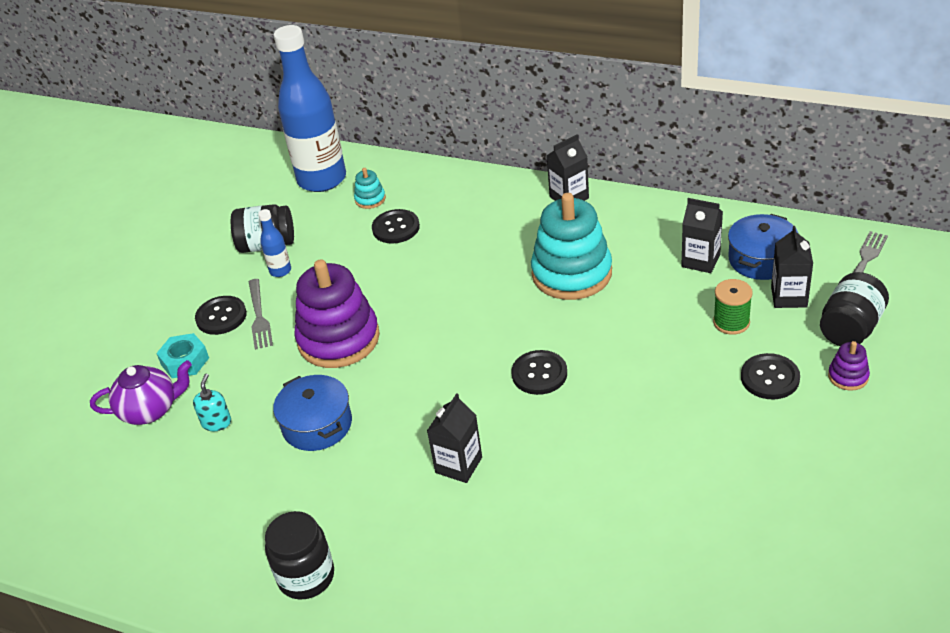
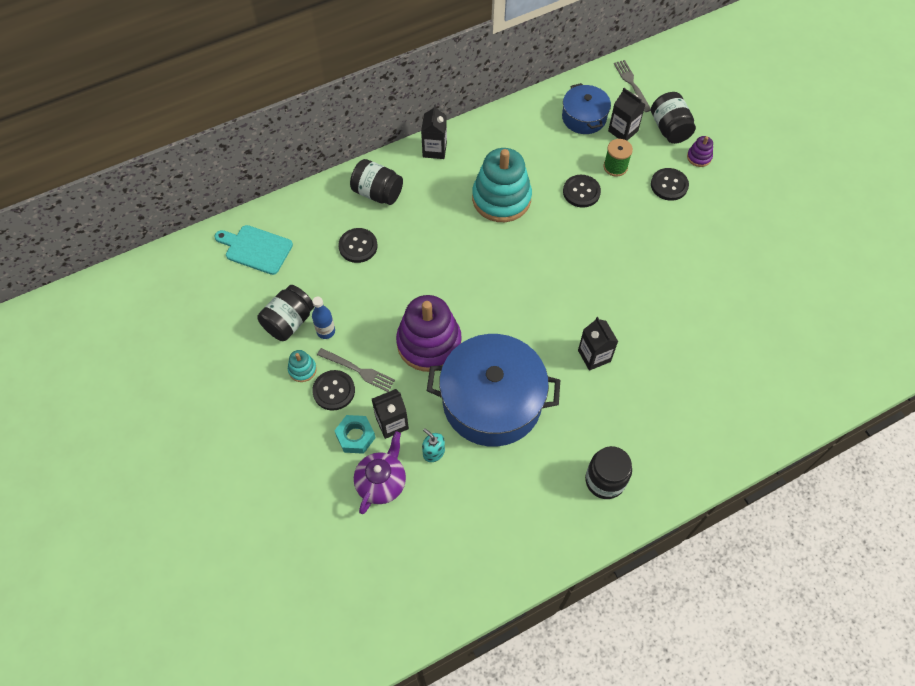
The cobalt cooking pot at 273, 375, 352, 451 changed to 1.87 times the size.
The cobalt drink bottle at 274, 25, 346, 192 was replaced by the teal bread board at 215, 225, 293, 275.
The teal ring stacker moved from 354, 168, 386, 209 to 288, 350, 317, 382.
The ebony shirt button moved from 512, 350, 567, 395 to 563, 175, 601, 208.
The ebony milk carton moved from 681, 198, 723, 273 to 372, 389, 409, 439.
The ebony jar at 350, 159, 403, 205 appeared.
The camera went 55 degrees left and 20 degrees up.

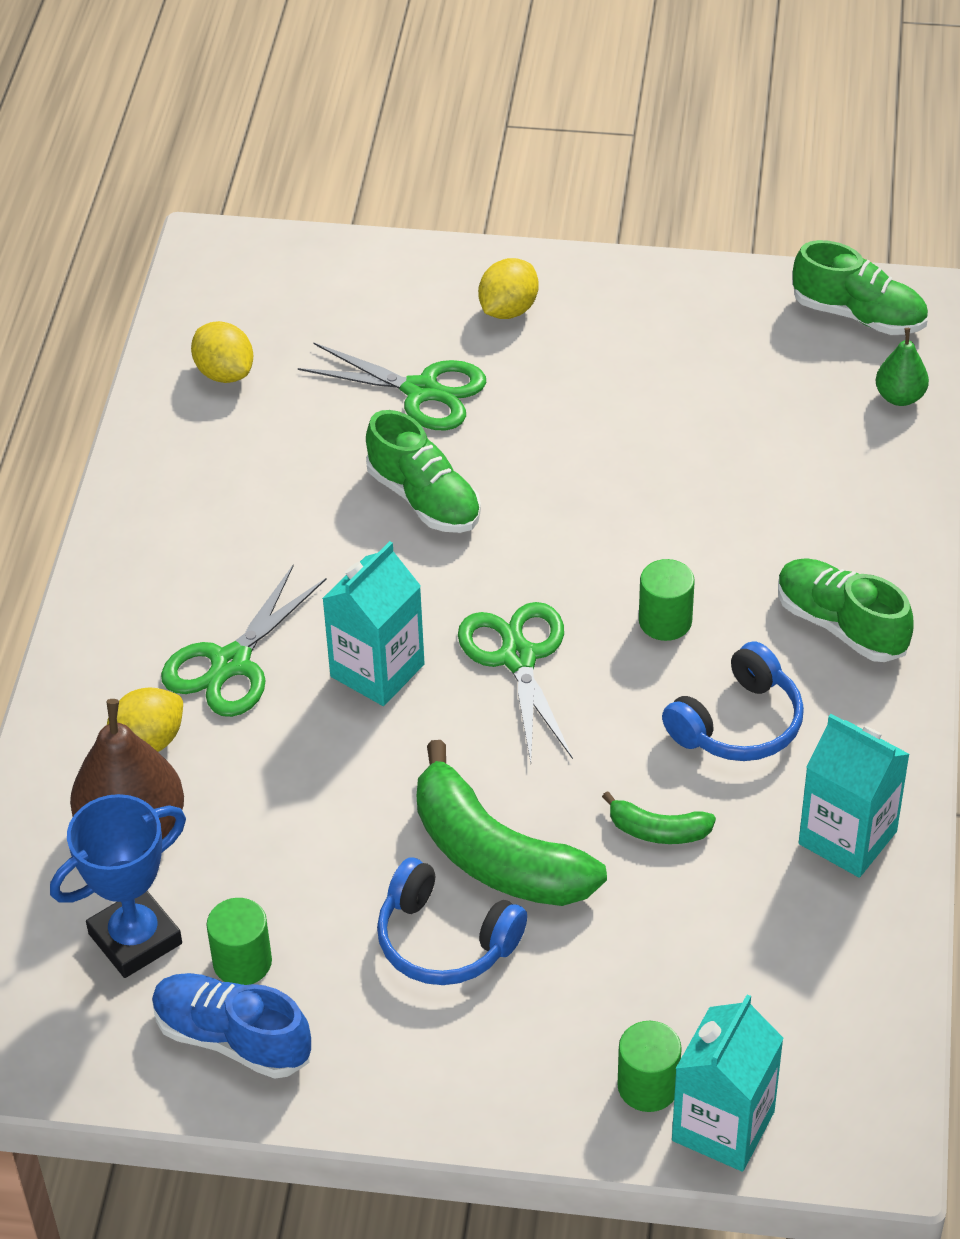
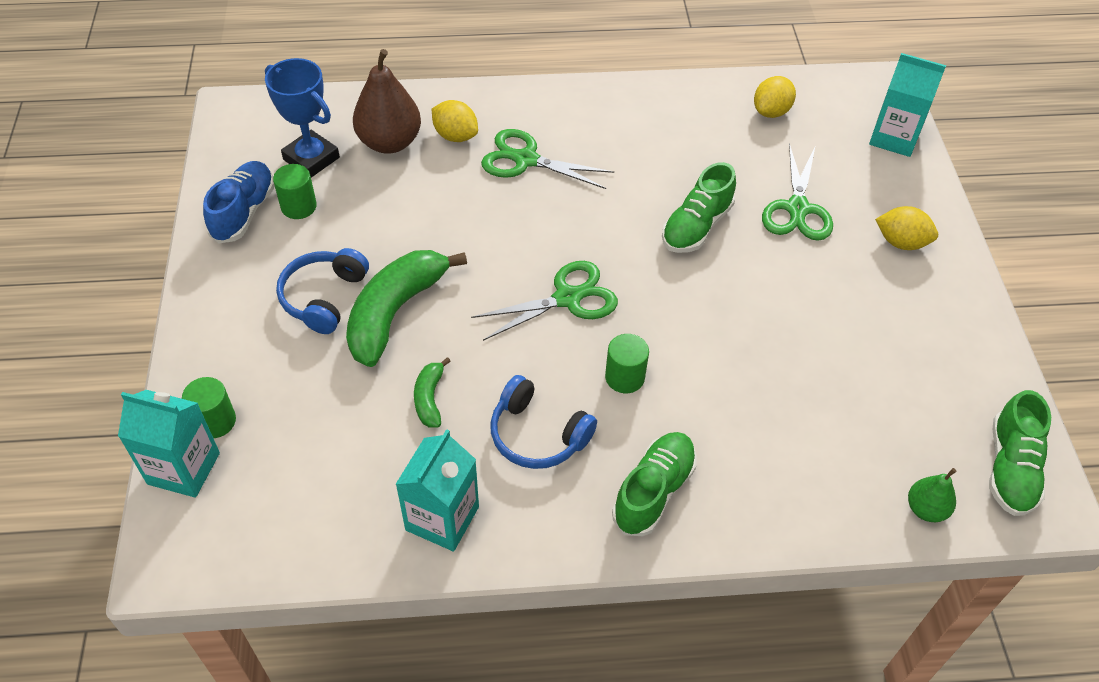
The teal milk carton moved from 322, 541, 425, 706 to 869, 53, 946, 157.
The camera went 75 degrees right and 5 degrees up.

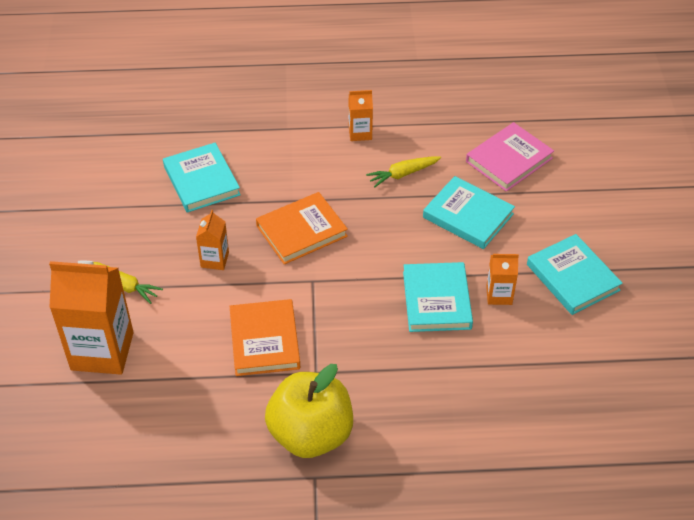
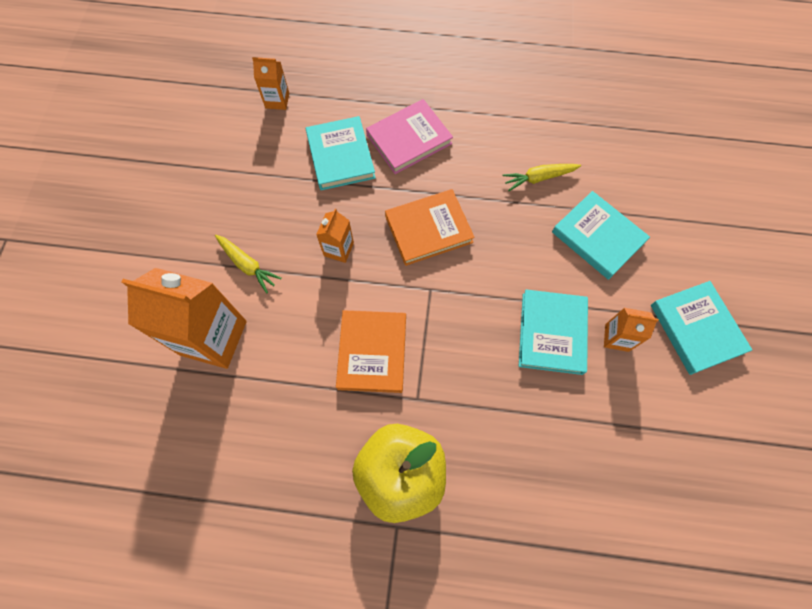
The orange milk carton moved from 349, 90, 373, 141 to 252, 57, 289, 110.
The rose-pink hardback moved from 466, 122, 554, 192 to 366, 99, 453, 174.
The camera went 10 degrees right and 20 degrees up.

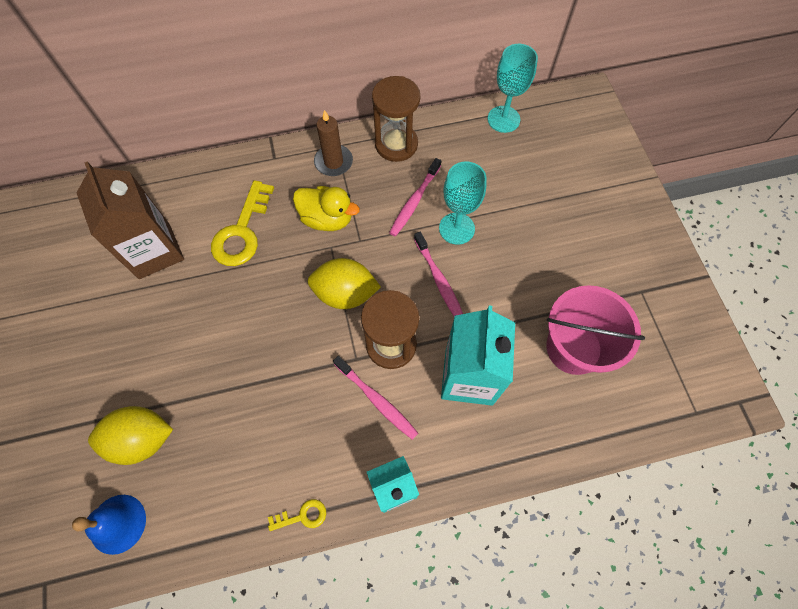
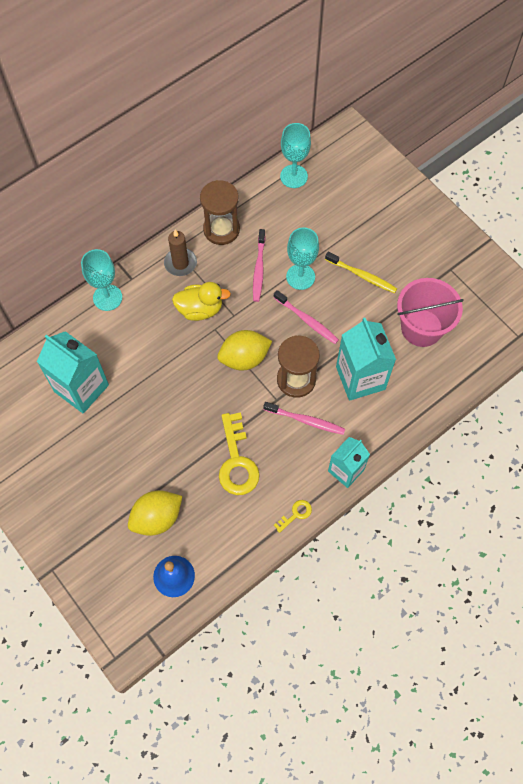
The russet milk carton at 77, 161, 184, 279 became the teal milk carton at 37, 331, 109, 414.
The yellow door key moved from 211, 180, 274, 266 to 219, 412, 260, 495.
The teal chalice at 81, 249, 122, 311 appeared.
The yellow dental brush at 325, 252, 397, 293 appeared.
The camera went 25 degrees left and 0 degrees up.

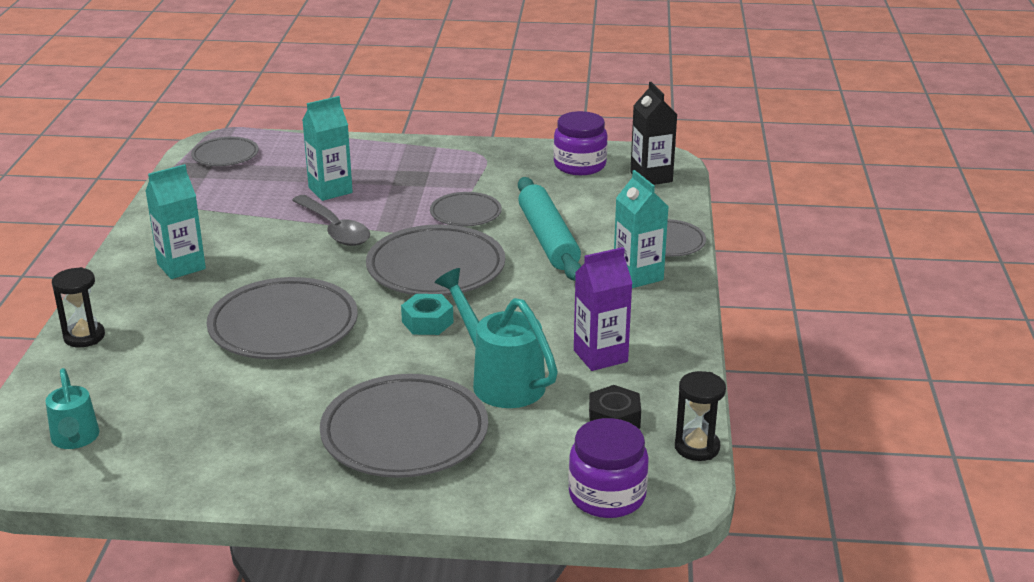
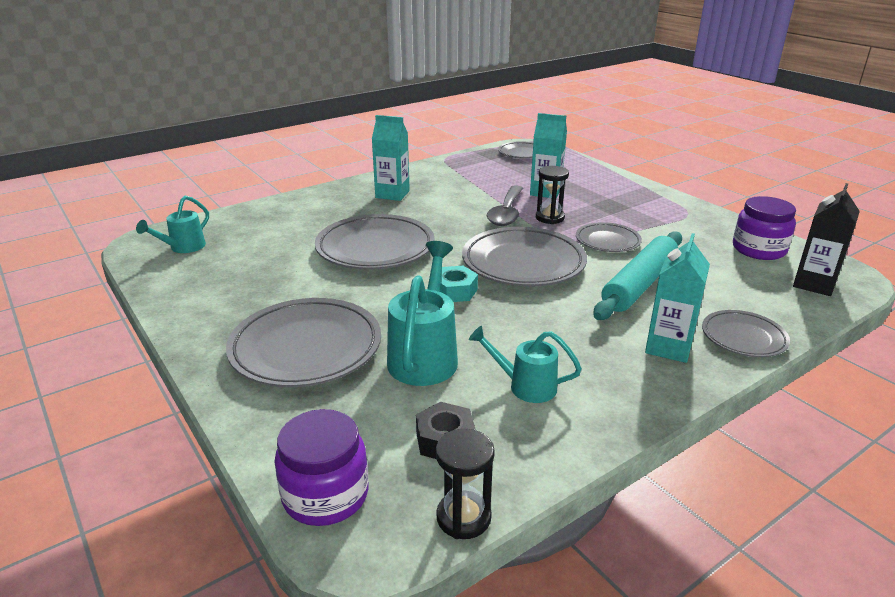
The ebony sand timer moved from 52, 267, 105, 347 to 536, 166, 569, 224.
The violet milk carton at 574, 247, 633, 371 was replaced by the teal watering pot at 469, 326, 582, 403.
The camera went 50 degrees right and 0 degrees up.

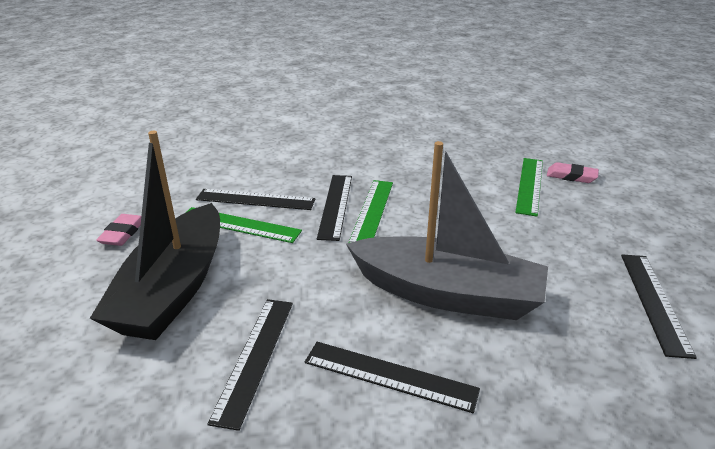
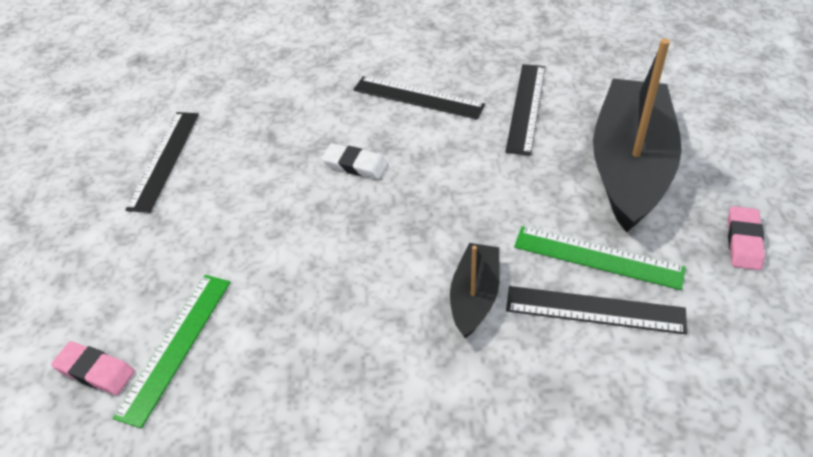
The ebony straightedge at 317, 175, 352, 241 was replaced by the ebony sailboat at 450, 243, 500, 338.
The gray sailboat at 346, 141, 548, 320 was replaced by the pure white pencil eraser at 322, 143, 388, 179.
The leaf-green straightedge at 348, 180, 393, 243 disappeared.
The camera went 175 degrees left and 15 degrees up.

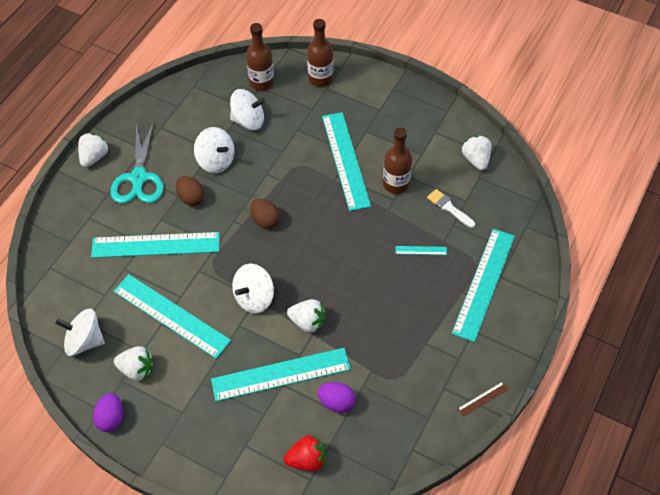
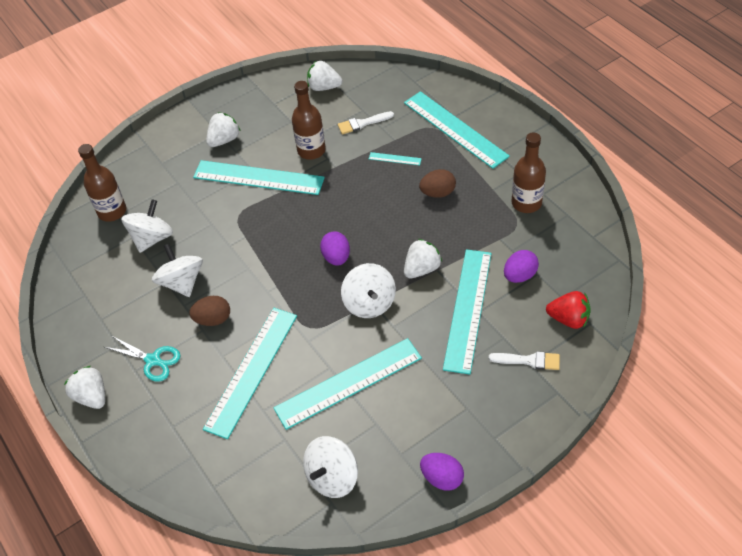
The teal scissors at 110, 121, 164, 204 changed to 0.63 times the size.
The pure white toy strawberry moved from 114, 346, 153, 381 to 206, 112, 240, 147.
The pure white toy top at 194, 127, 235, 173 turned 90 degrees counterclockwise.
The russet toy egg moved from 250, 199, 280, 229 to 419, 169, 456, 198.
The crimson toy strawberry at 283, 435, 325, 472 turned 90 degrees clockwise.
The russet drink bottle moved from 307, 19, 334, 87 to 511, 132, 546, 213.
The teal straightedge at 395, 246, 447, 255 turned 75 degrees clockwise.
The russet straightedge at 457, 381, 509, 417 disappeared.
The violet toy egg at 320, 231, 350, 266 appeared.
The pure white brush at 489, 351, 560, 370 appeared.
The camera went 60 degrees left and 5 degrees down.

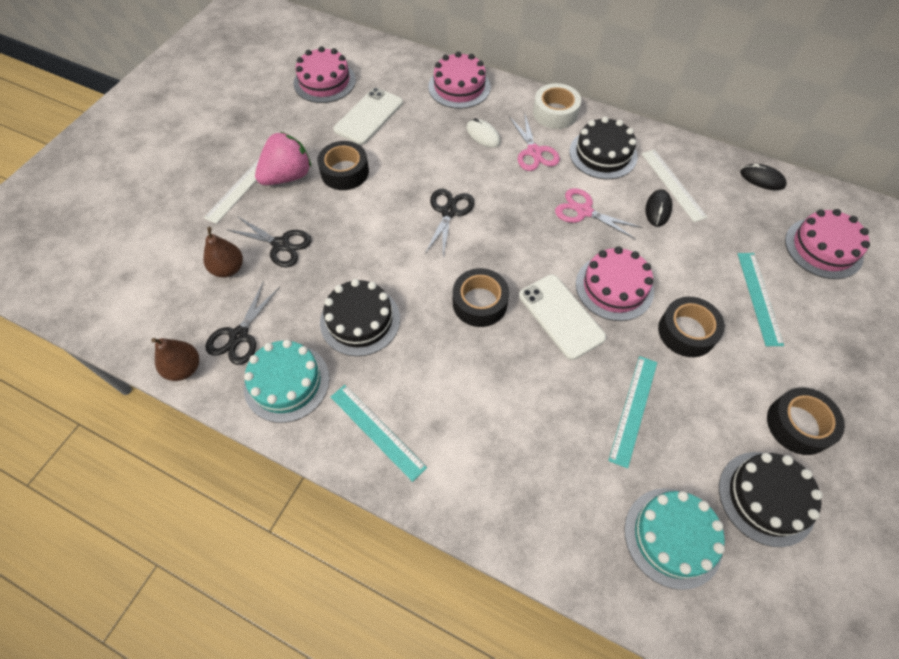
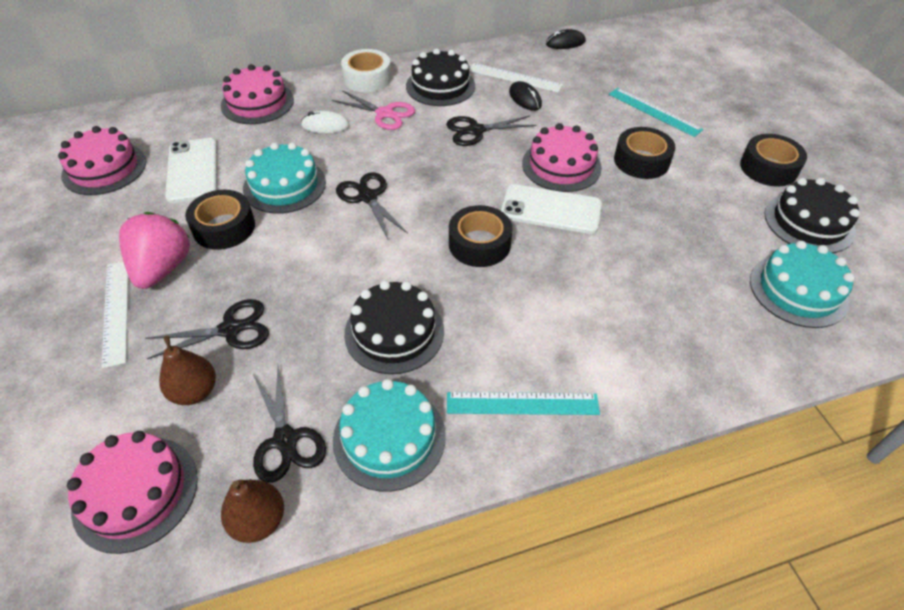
The rose-pink scissors at 555, 188, 642, 240 became the ebony scissors at 446, 116, 536, 146.
The teal straightedge at 608, 356, 657, 469 disappeared.
The rose-pink layer cake moved from 785, 209, 870, 279 to 67, 431, 198, 554.
The teal layer cake at 243, 142, 326, 214 appeared.
The camera went 45 degrees left and 10 degrees down.

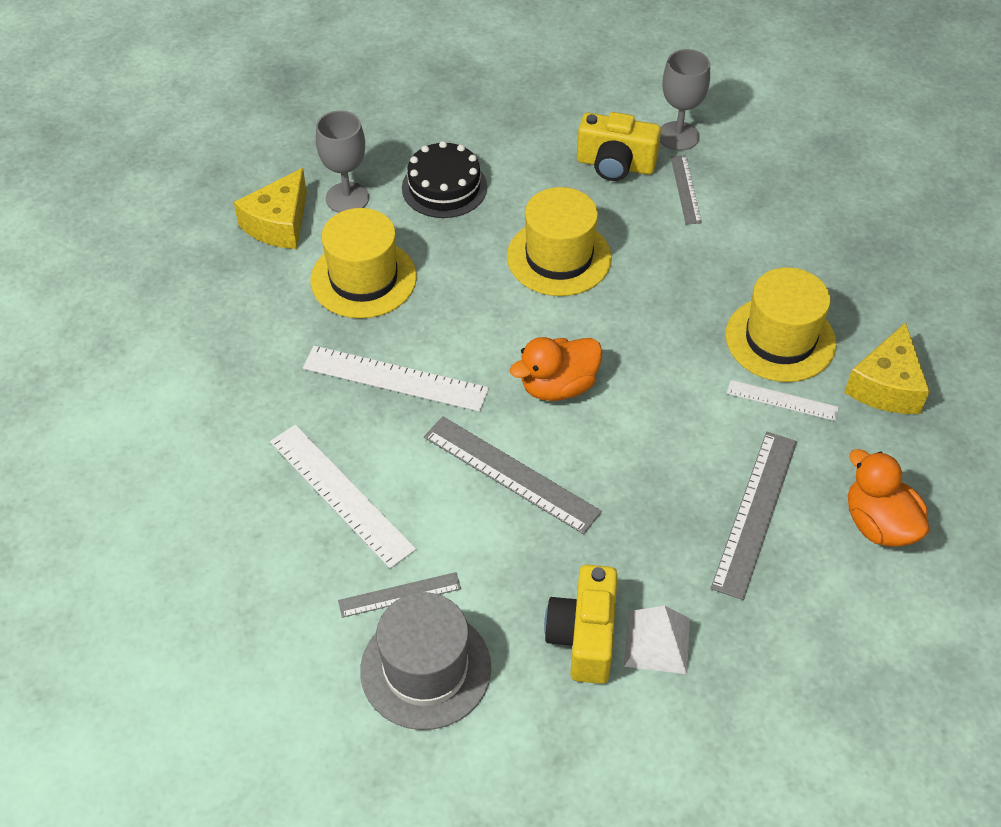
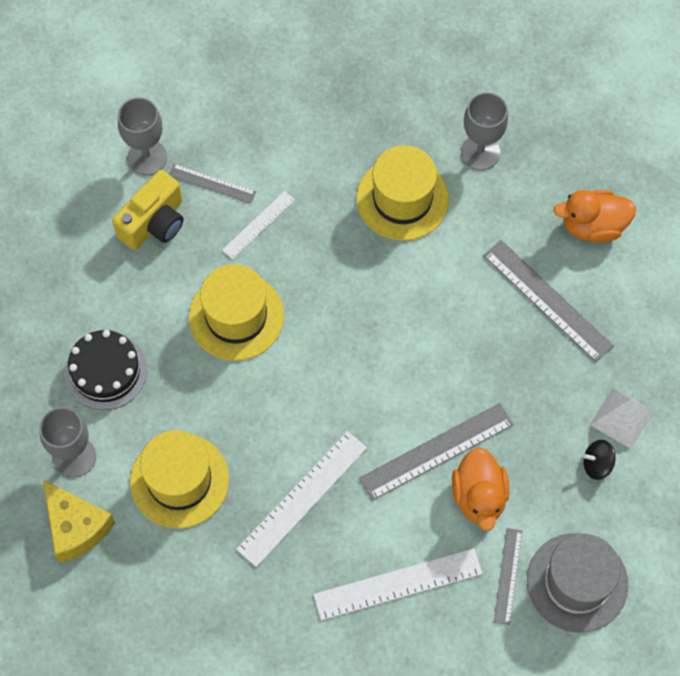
The orange duck moved from 510, 337, 602, 401 to 452, 447, 509, 531.
The yellow compact camera at 544, 565, 618, 684 was replaced by the ebony toy top at 583, 440, 616, 480.
The pure white straightedge moved from 727, 380, 839, 421 to 222, 191, 295, 260.
The yellow cheese wedge at 844, 322, 930, 414 was replaced by the gray chalice at 461, 92, 508, 170.
The camera went 65 degrees left and 15 degrees up.

